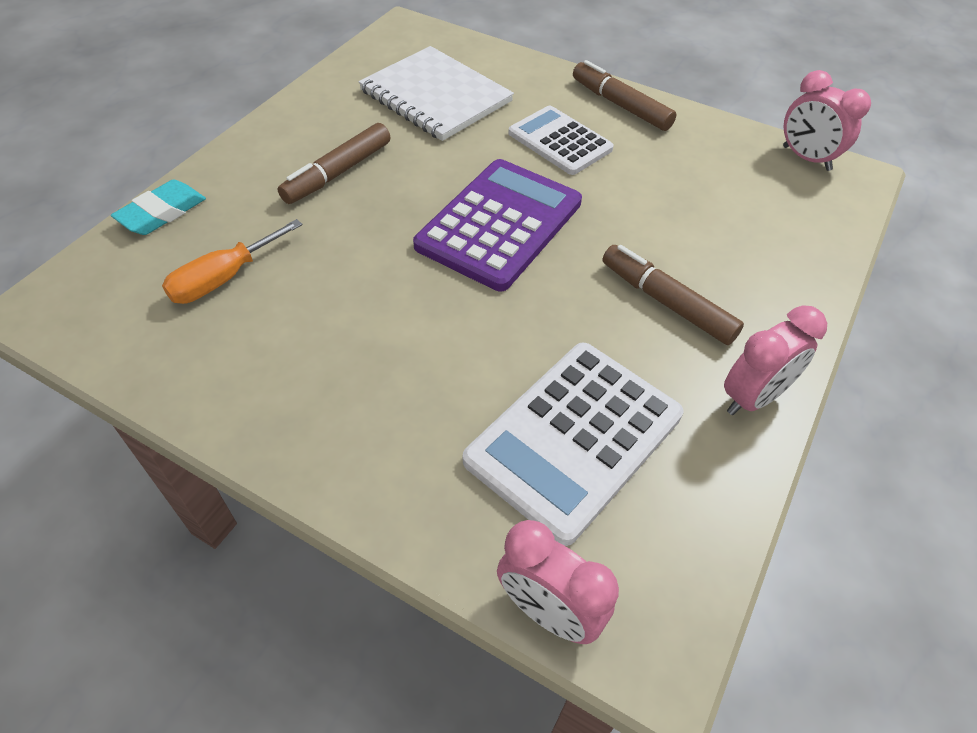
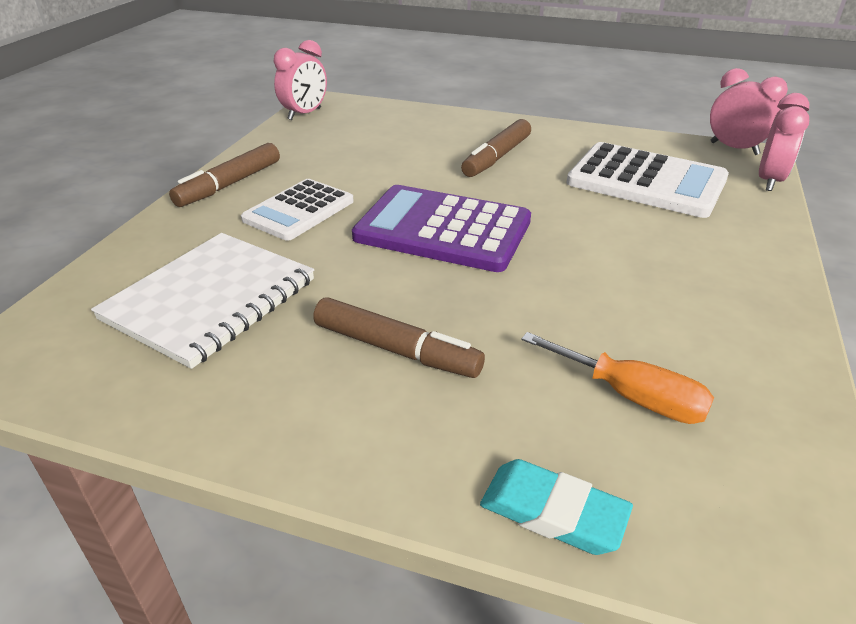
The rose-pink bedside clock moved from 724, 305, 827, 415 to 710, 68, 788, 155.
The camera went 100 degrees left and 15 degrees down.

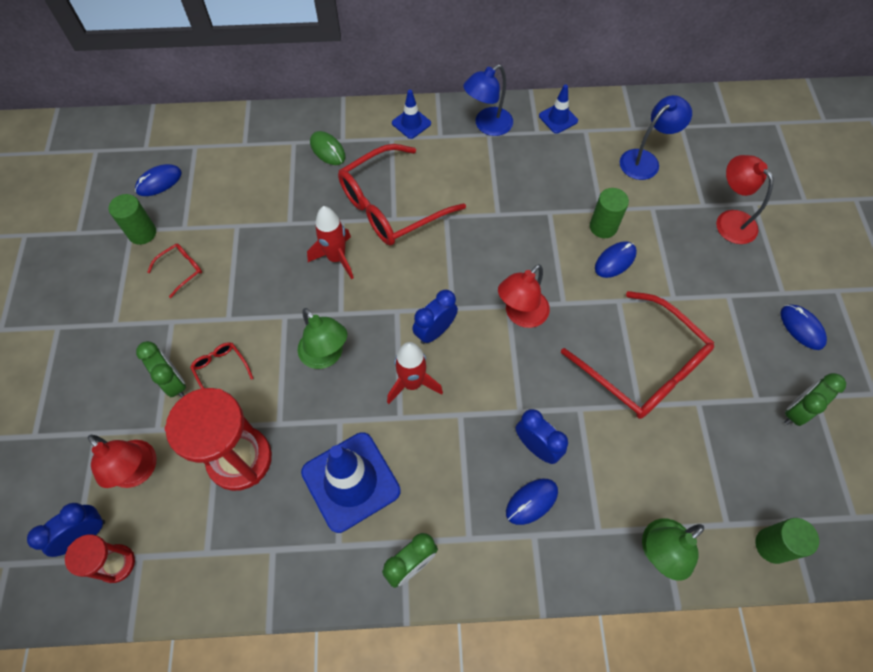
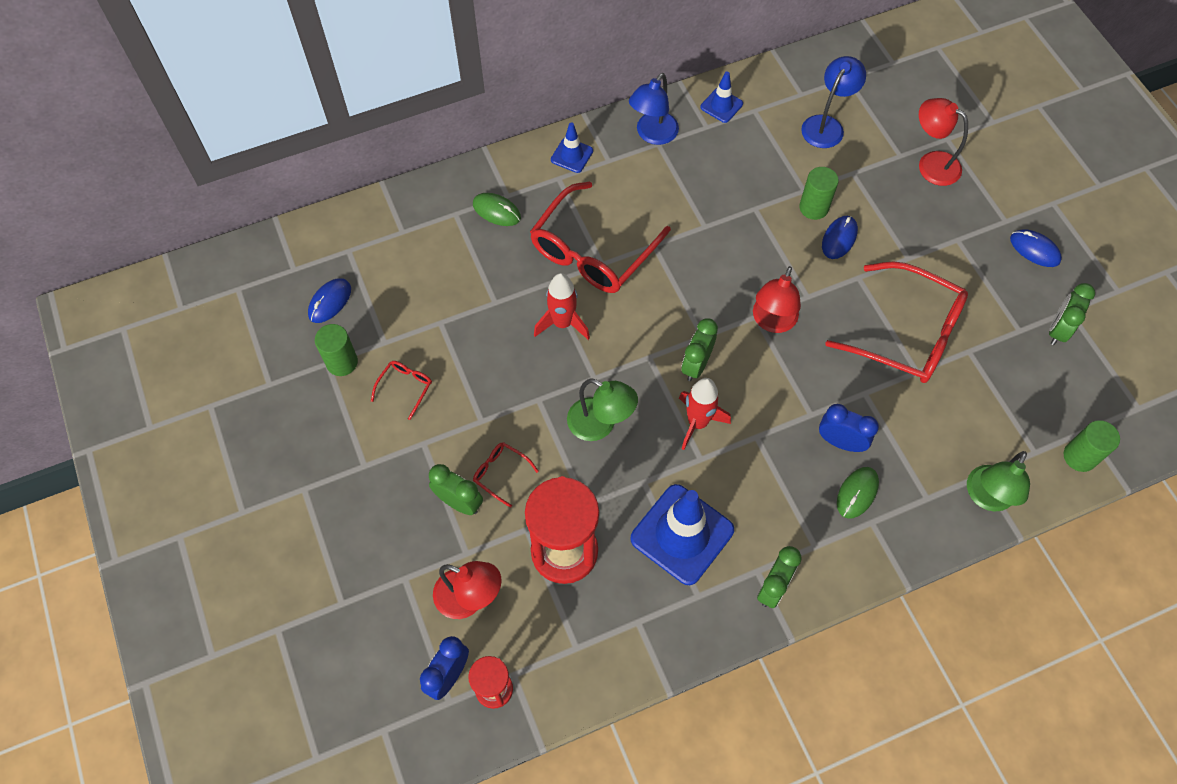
The cobalt bedside clock at 412, 289, 458, 344 became the leaf-green bedside clock at 681, 318, 718, 381.
The cobalt PC mouse at 506, 479, 558, 525 became the leaf-green PC mouse at 837, 467, 879, 519.
The camera went 20 degrees left and 0 degrees up.

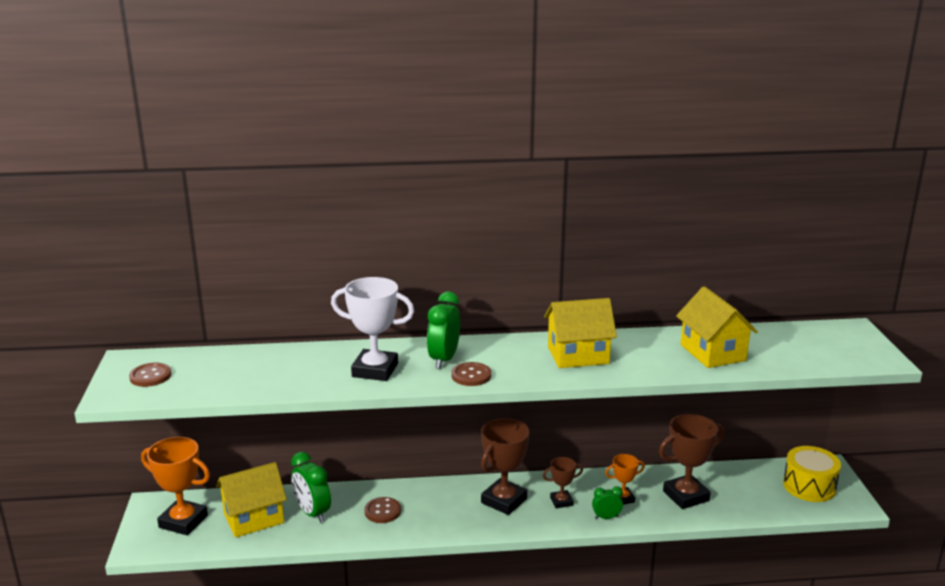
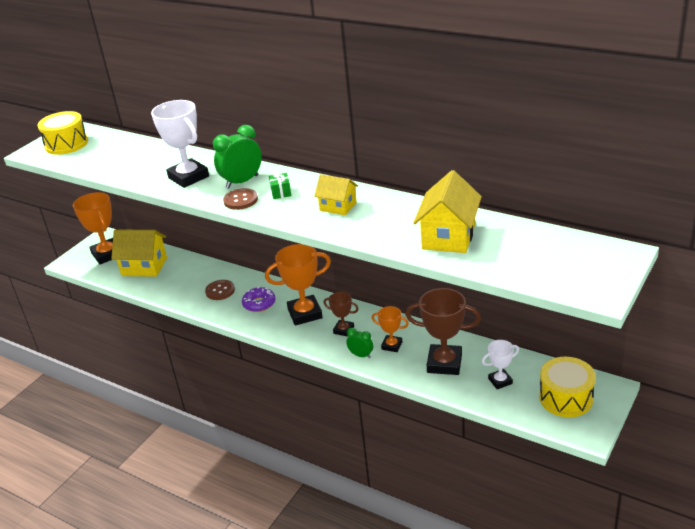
The russet shirt button at 129, 363, 171, 387 was replaced by the yellow drum at 37, 111, 88, 155.
The leaf-green bedside clock at 291, 452, 331, 523 disappeared.
The russet award cup at 481, 418, 529, 515 became the orange award cup at 265, 244, 331, 326.
The yellow cottage at 544, 298, 617, 368 changed to 0.61 times the size.
The violet doughnut at 242, 287, 276, 312 appeared.
The leaf-green wrapped gift at 269, 172, 291, 199 appeared.
The pure white award cup at 482, 340, 519, 389 appeared.
The camera went 40 degrees right and 10 degrees up.

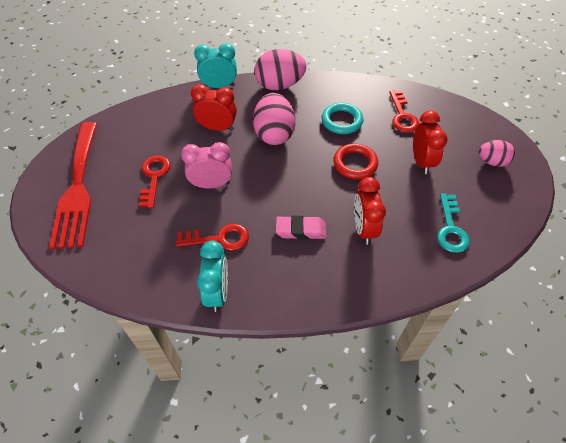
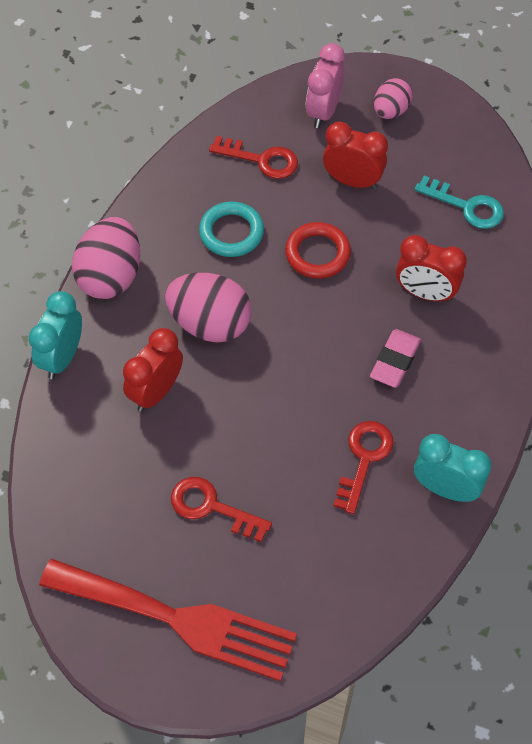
The rose-pink bedside clock moved from 181, 142, 232, 189 to 306, 43, 345, 128.
The camera went 65 degrees left and 5 degrees up.

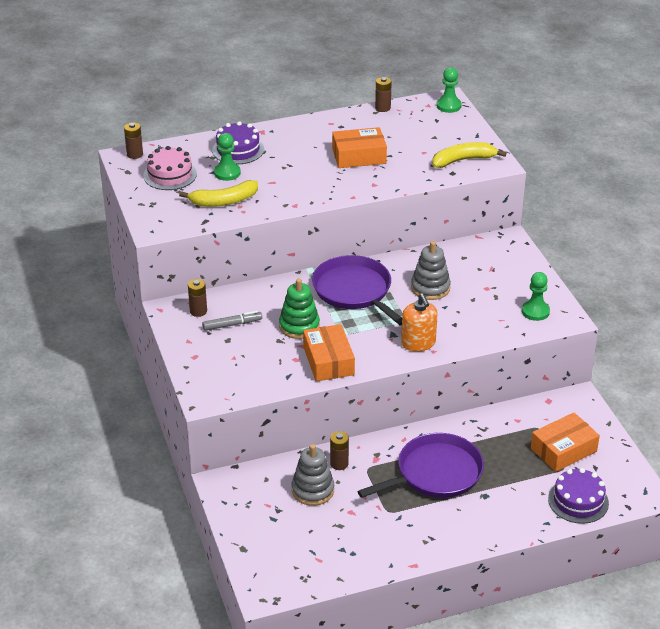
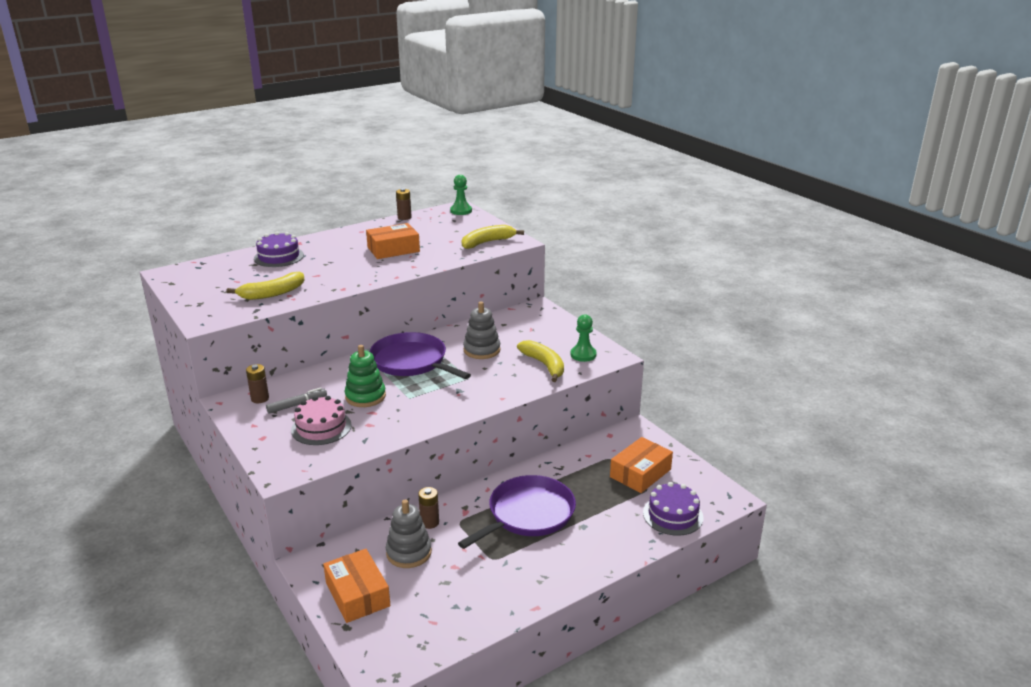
The russet battery at 124, 122, 143, 159 disappeared.
The rose-pink layer cake moved from 143, 146, 197, 190 to 291, 396, 352, 445.
The leaf-green chess pawn at 214, 133, 241, 181 disappeared.
The orange parcel moved from 303, 324, 355, 381 to 323, 549, 390, 623.
The orange pump bottle at 401, 293, 437, 352 disappeared.
The yellow banana at 517, 340, 564, 382 appeared.
The camera went 15 degrees left and 10 degrees down.

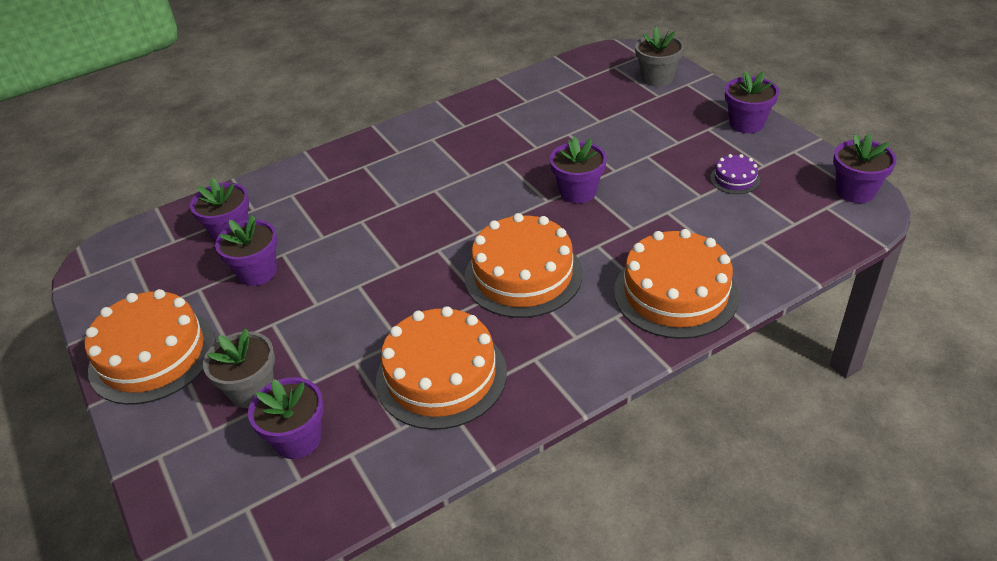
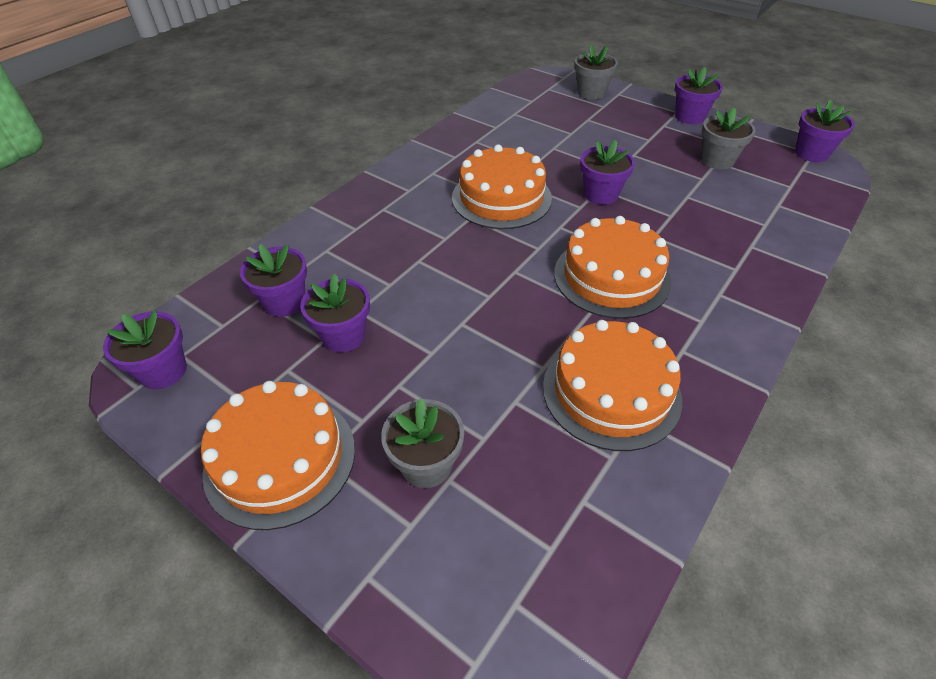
The violet potted plant moved from 248, 377, 324, 459 to 103, 310, 187, 389.
The orange layer cake moved from 614, 229, 739, 339 to 452, 144, 552, 229.
The violet layer cake at 710, 154, 760, 194 was replaced by the gray potted plant at 701, 107, 756, 170.
The camera went 25 degrees left and 5 degrees up.

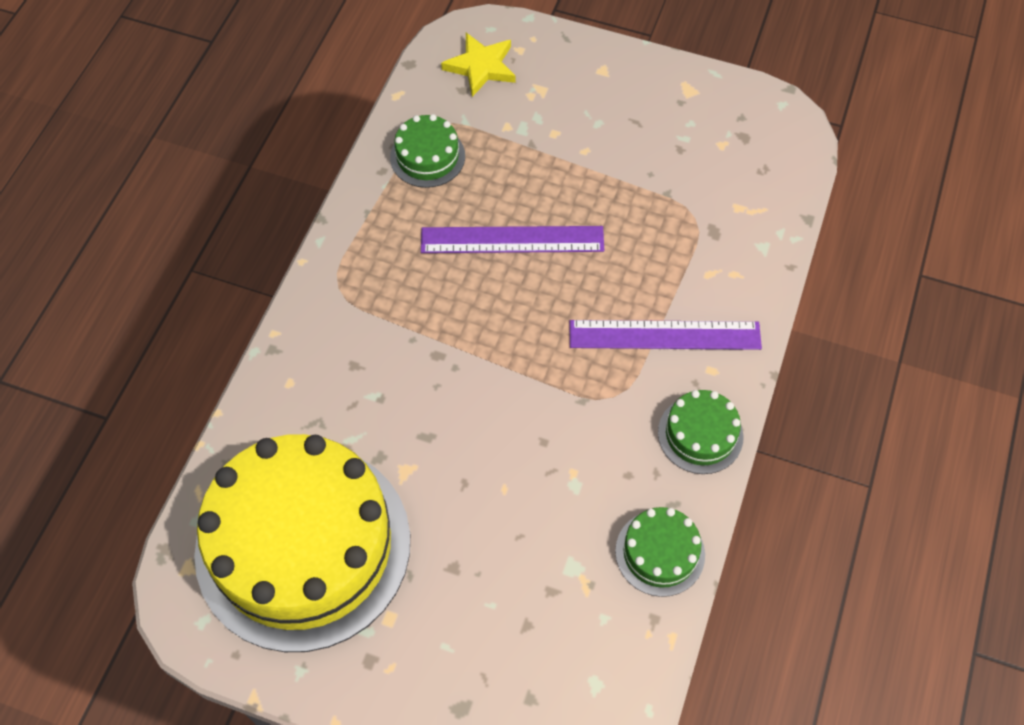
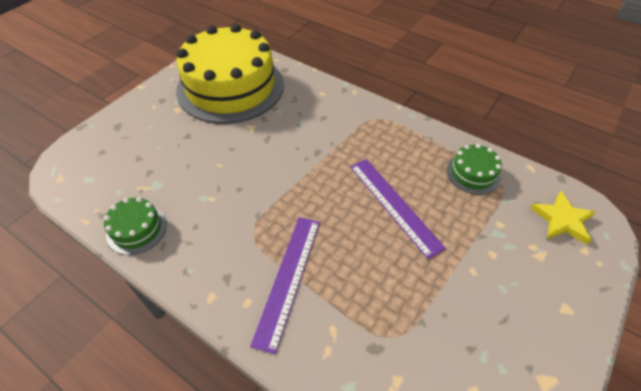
The violet straightedge at 421, 226, 604, 253 turned 45 degrees counterclockwise.
The leaf-green layer cake at 658, 390, 744, 474 disappeared.
The camera went 105 degrees right and 10 degrees down.

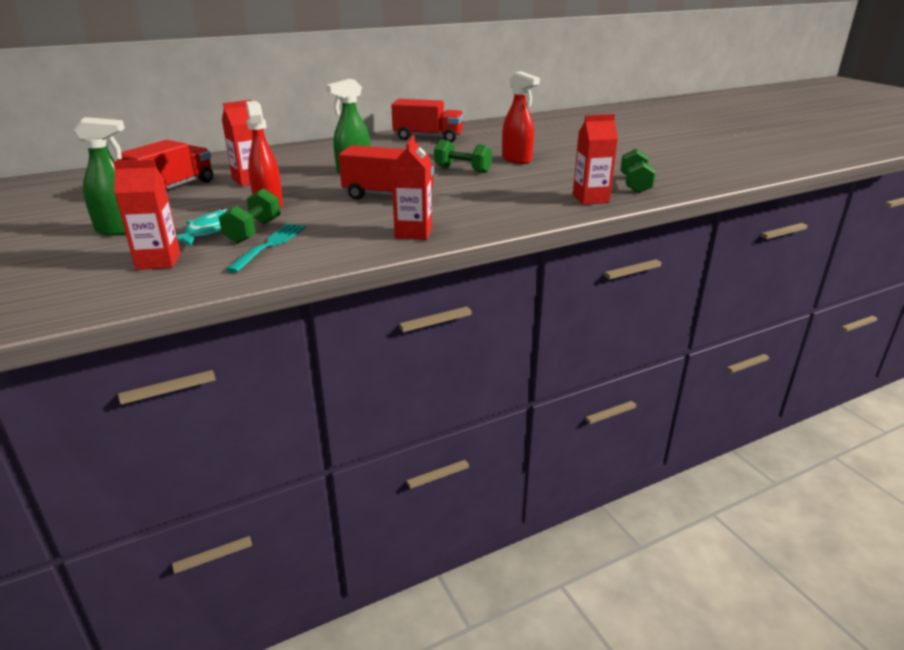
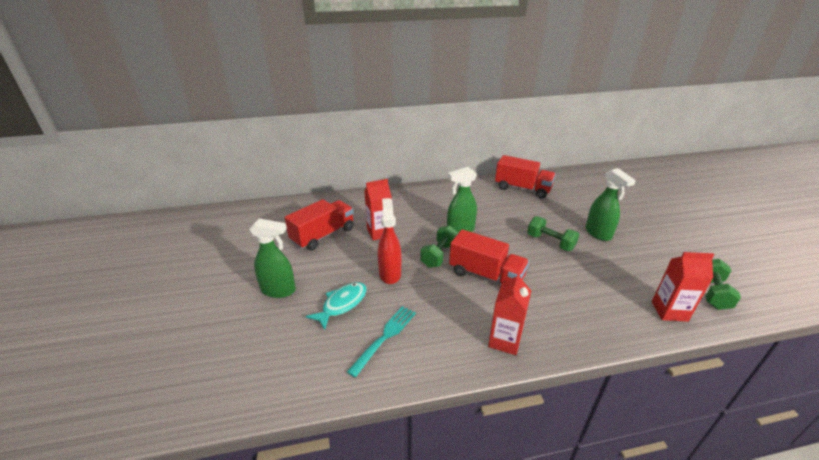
The crimson milk carton at 113, 159, 180, 270 disappeared.
The leaf-green dumbbell moved from 219, 188, 281, 244 to 420, 225, 458, 268.
The crimson spray bottle at 502, 71, 540, 164 became the leaf-green spray bottle at 585, 168, 636, 241.
The camera went 15 degrees right and 5 degrees up.

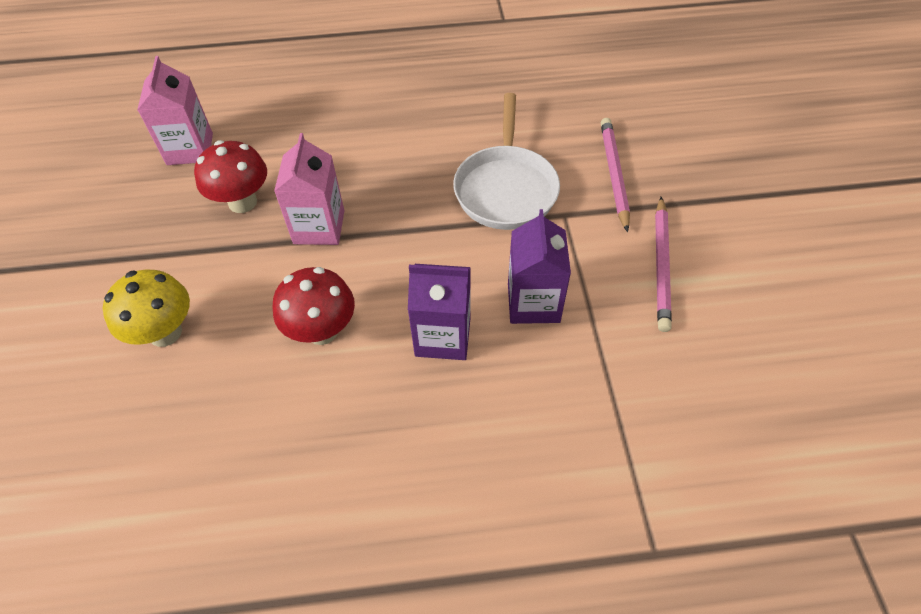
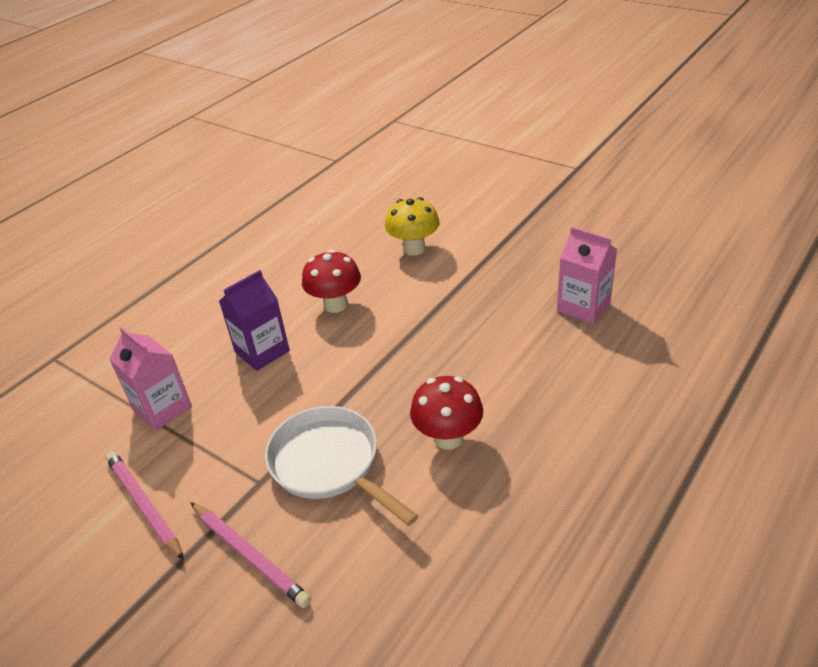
The crimson toadstool moved from 194, 140, 267, 213 to 410, 376, 483, 450.
The rose-pink milk carton moved from 274, 133, 344, 245 to 109, 327, 192, 431.
The violet milk carton at 508, 209, 571, 324 disappeared.
The camera went 135 degrees right and 15 degrees down.

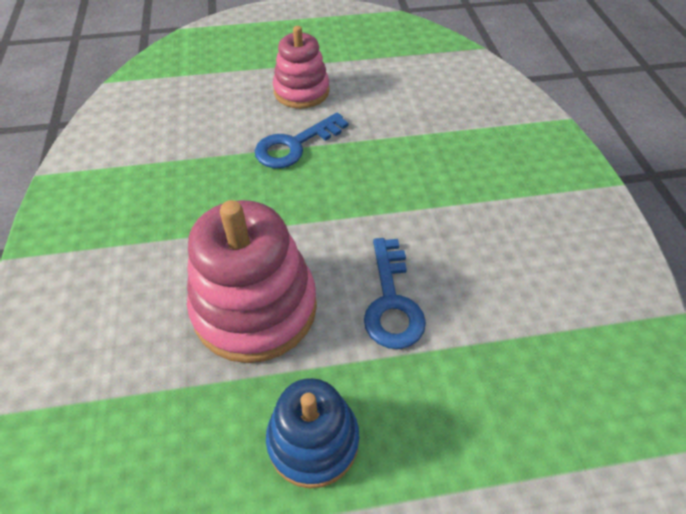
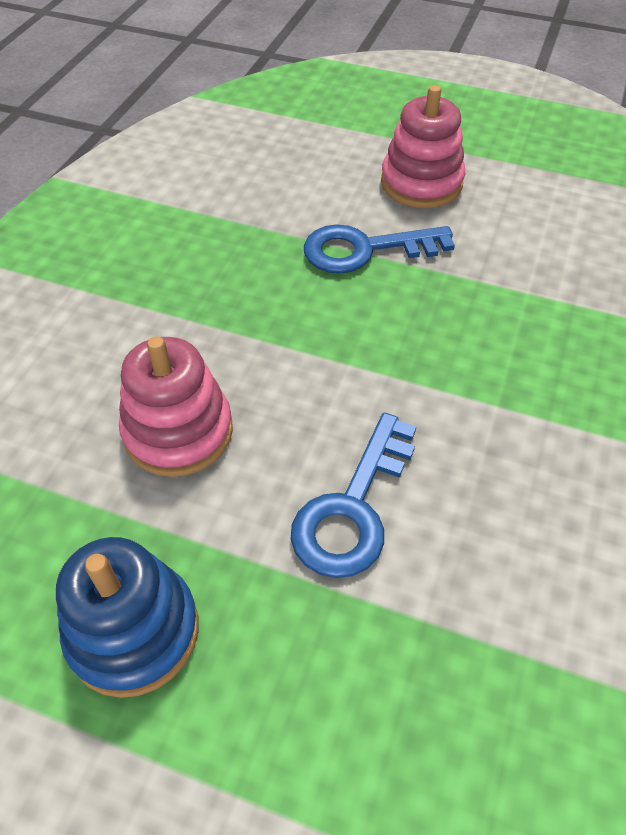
The rose-pink ring stacker at 187, 200, 317, 363 changed to 0.63 times the size.
The camera went 30 degrees right and 0 degrees up.

